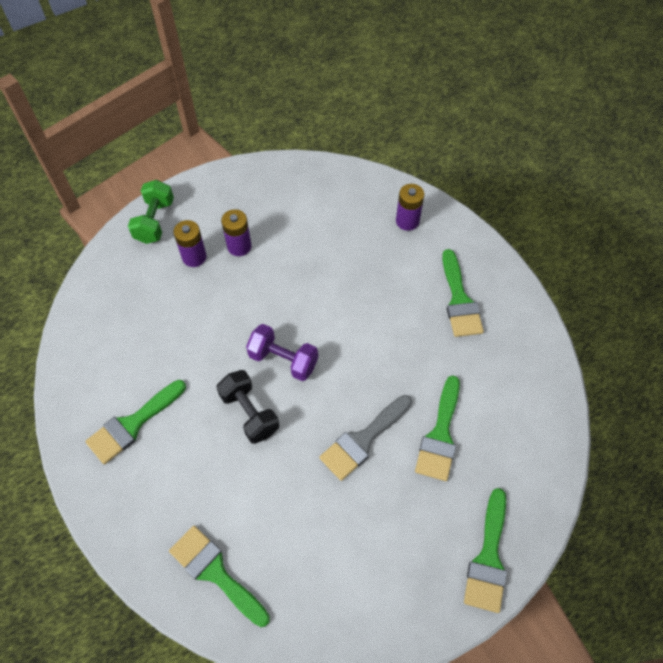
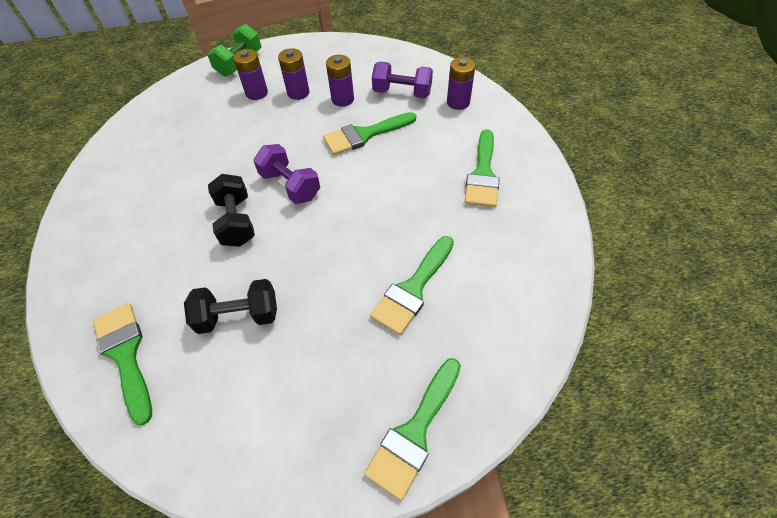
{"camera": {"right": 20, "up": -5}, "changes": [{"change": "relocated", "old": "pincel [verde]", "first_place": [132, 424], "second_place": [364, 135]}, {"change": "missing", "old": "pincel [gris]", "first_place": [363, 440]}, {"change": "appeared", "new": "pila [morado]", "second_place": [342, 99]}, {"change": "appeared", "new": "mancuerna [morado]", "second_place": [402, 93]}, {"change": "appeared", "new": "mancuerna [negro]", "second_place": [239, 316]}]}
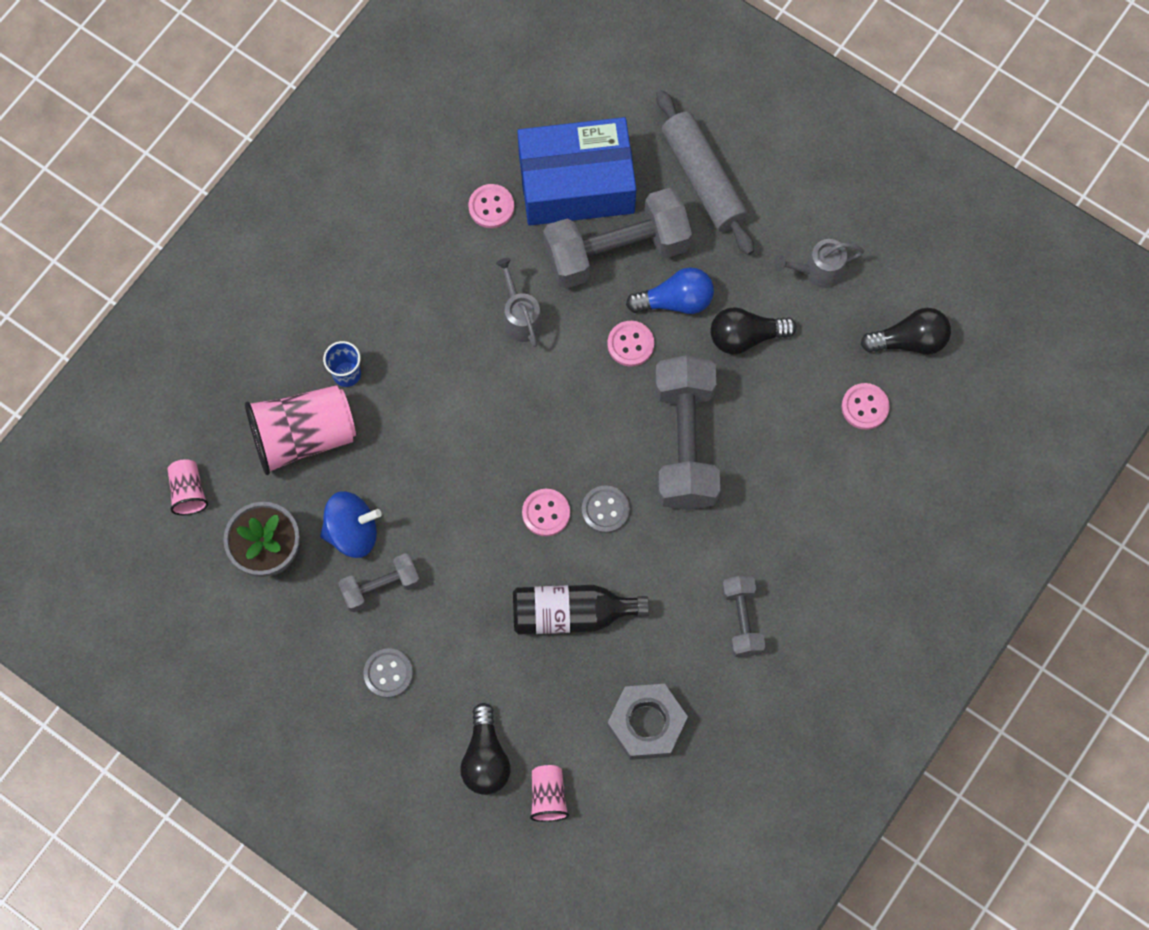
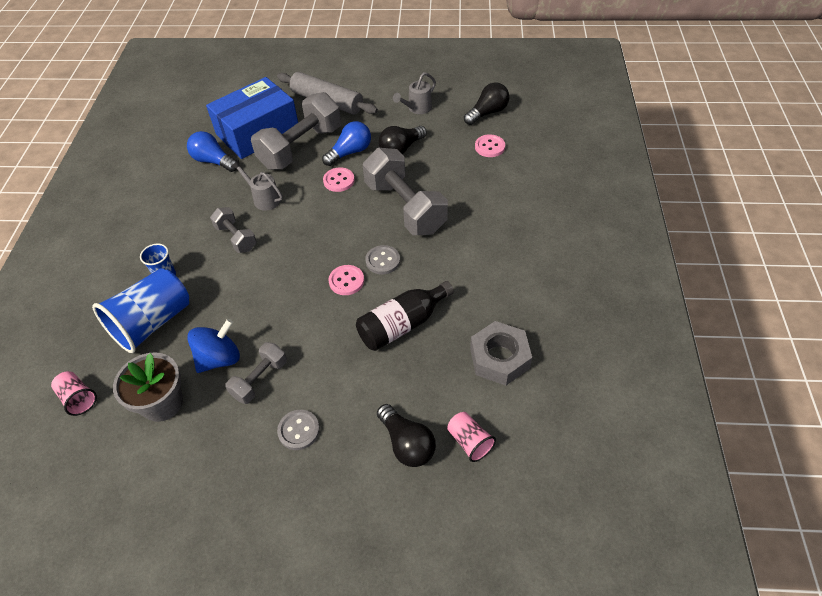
{"camera": {"right": -30, "up": -20}, "changes": [{"change": "exchanged", "old": "botón [rosa]", "new": "bombilla [azul]", "first_place": [491, 207], "second_place": [213, 161]}, {"change": "colour", "old": "vaso [rosa]", "new": "vaso [azul]", "first_place": [303, 436], "second_place": [153, 323]}, {"change": "relocated", "old": "mancuerna [gris]", "first_place": [742, 620], "second_place": [236, 238]}]}
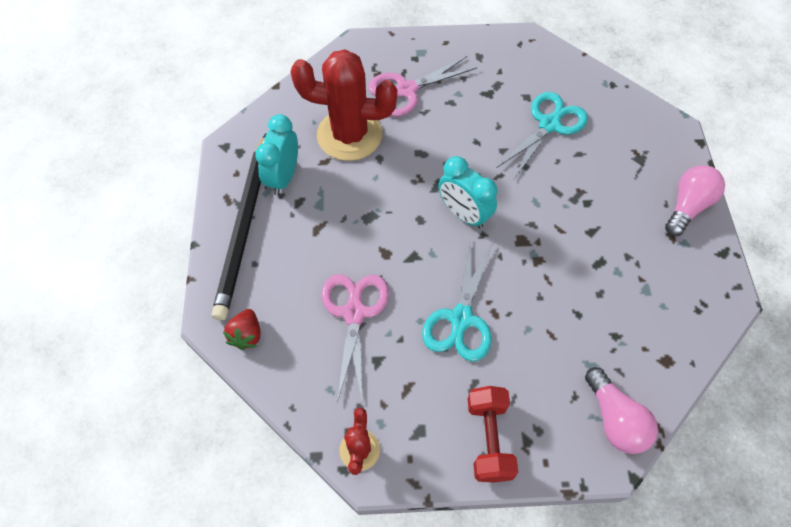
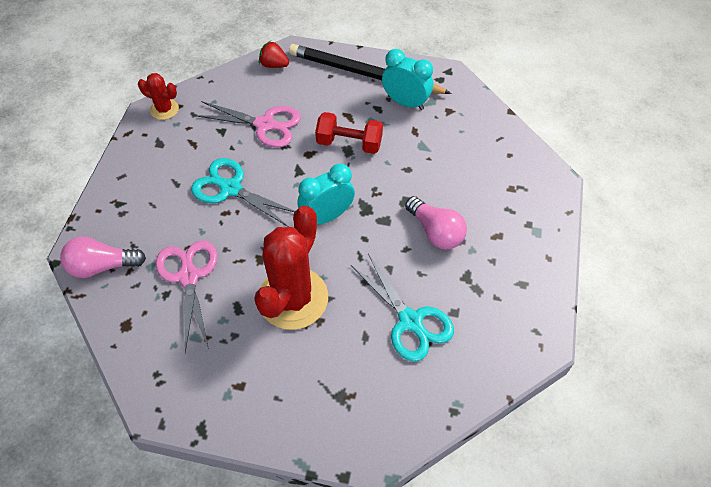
{"camera": {"right": 105, "up": -5}, "changes": [{"change": "relocated", "old": "cactus [rojo]", "first_place": [349, 135], "second_place": [293, 298]}, {"change": "relocated", "old": "tijeras [rosa]", "first_place": [406, 90], "second_place": [189, 276]}, {"change": "relocated", "old": "bombilla [rosa]", "first_place": [687, 206], "second_place": [435, 232]}, {"change": "relocated", "old": "mancuerna [rojo]", "first_place": [488, 438], "second_place": [349, 143]}]}
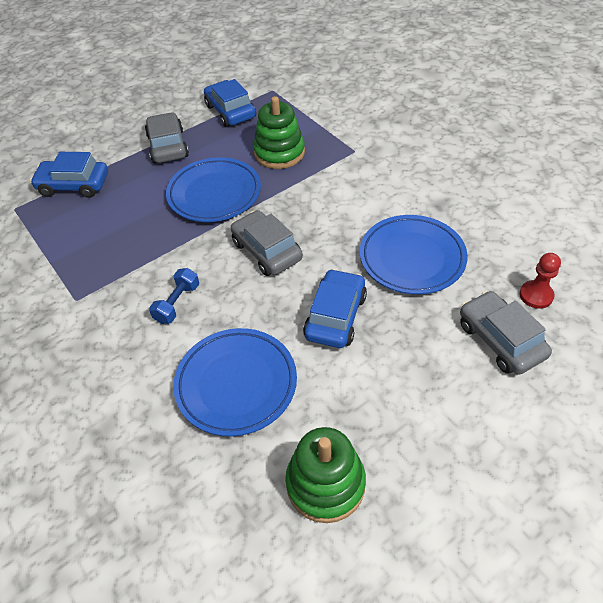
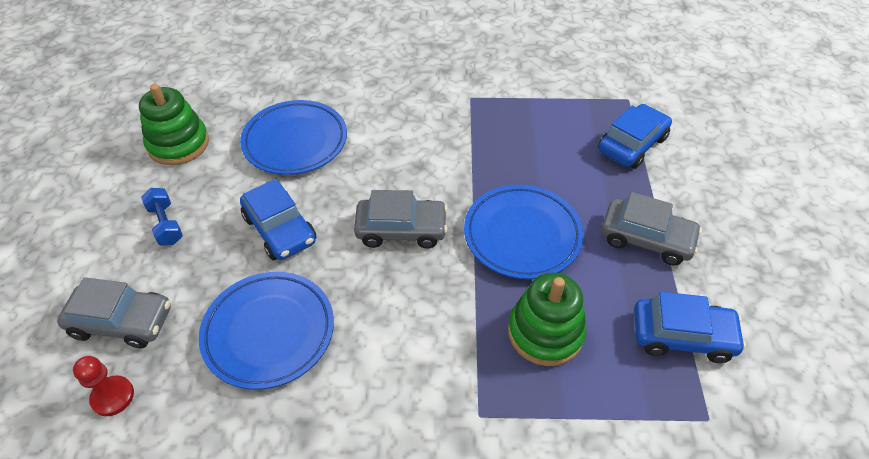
{"camera": {"right": 125, "up": 0}, "changes": [{"change": "relocated", "old": "mancuerna [azul]", "first_place": [177, 303], "second_place": [166, 224]}]}
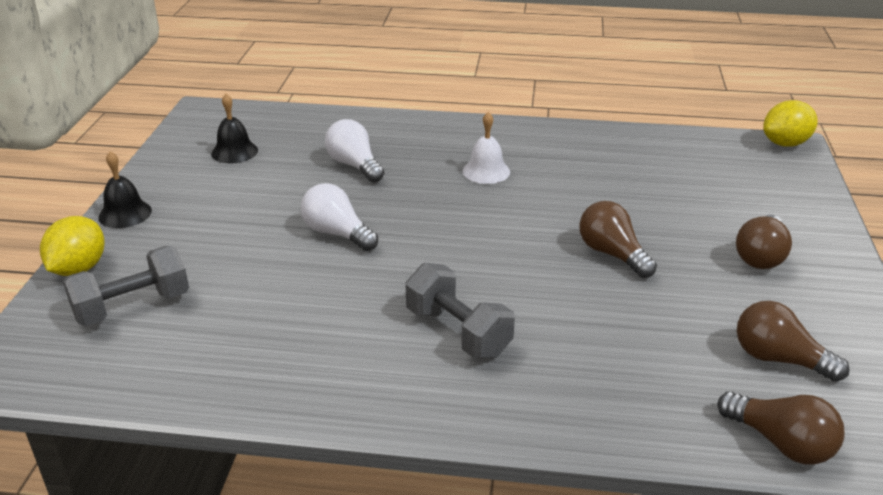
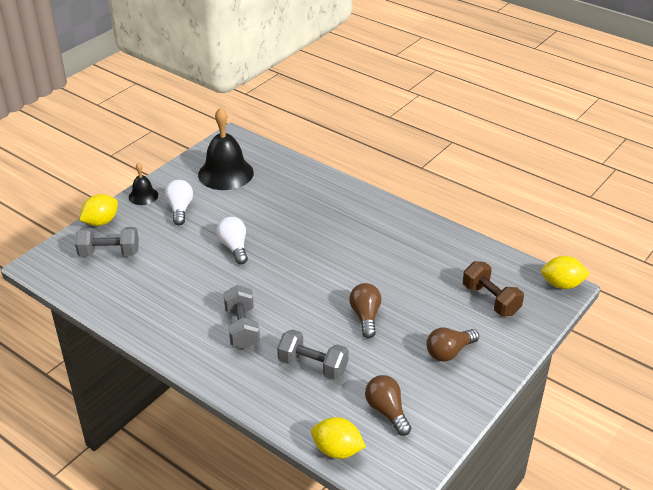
{"camera": {"right": 30, "up": 5}, "changes": [{"change": "size", "old": "campana [negro]", "first_place": [234, 152], "second_place": [225, 173], "factor": 1.94}, {"change": "missing", "old": "campana [blanco]", "first_place": [486, 171]}, {"change": "relocated", "old": "bombilla [blanco]", "first_place": [354, 165], "second_place": [180, 209]}, {"change": "exchanged", "old": "bombilla [marrón]", "new": "limón [amarillo]", "first_place": [781, 443], "second_place": [337, 450]}, {"change": "appeared", "new": "mancuerna [marrón]", "second_place": [490, 300]}, {"change": "appeared", "new": "mancuerna [gris]", "second_place": [313, 366]}]}
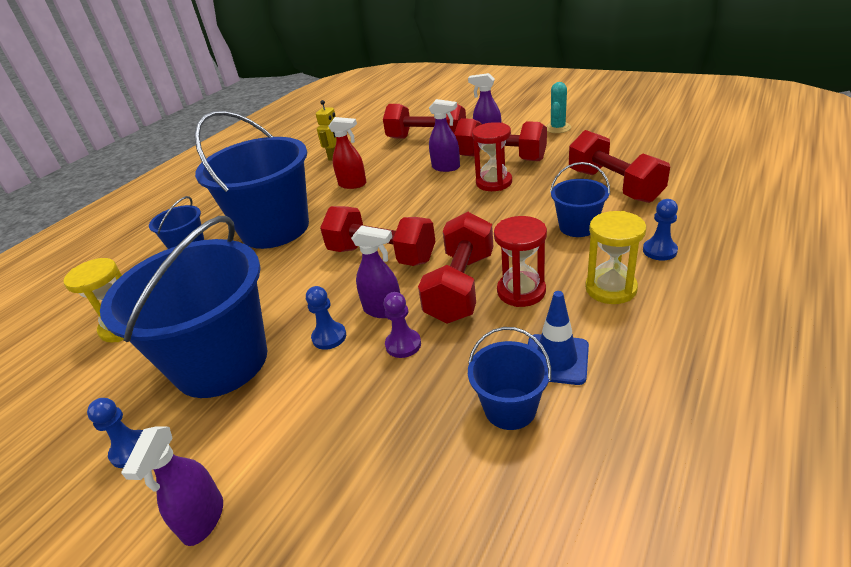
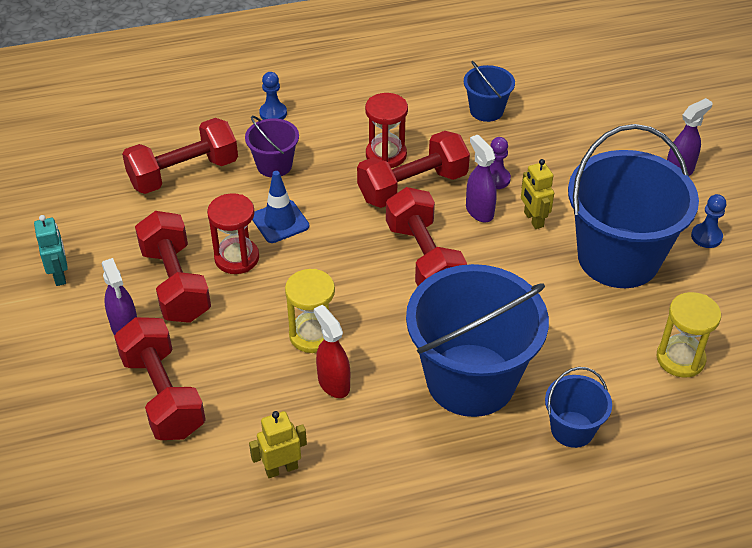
{"camera": {"right": -140, "up": 10}, "changes": [{"change": "exchanged", "old": "cactus [turquesa]", "new": "robot [turquesa]", "first_place": [558, 128], "second_place": [60, 275]}, {"change": "missing", "old": "pulverizador [morado]", "first_place": [446, 167]}, {"change": "spun", "old": "mancuerna [rojo]", "first_place": [614, 186], "second_place": [184, 173], "degrees": 45}, {"change": "colour", "old": "balde [azul]", "new": "balde [morado]", "first_place": [577, 227], "second_place": [274, 165]}, {"change": "relocated", "old": "reloj de arena [amarillo]", "first_place": [610, 288], "second_place": [312, 335]}, {"change": "exchanged", "old": "peón [azul]", "new": "robot [amarillo]", "first_place": [329, 337], "second_place": [533, 219]}, {"change": "relocated", "old": "cono de tráfico [azul]", "first_place": [556, 359], "second_place": [280, 221]}]}
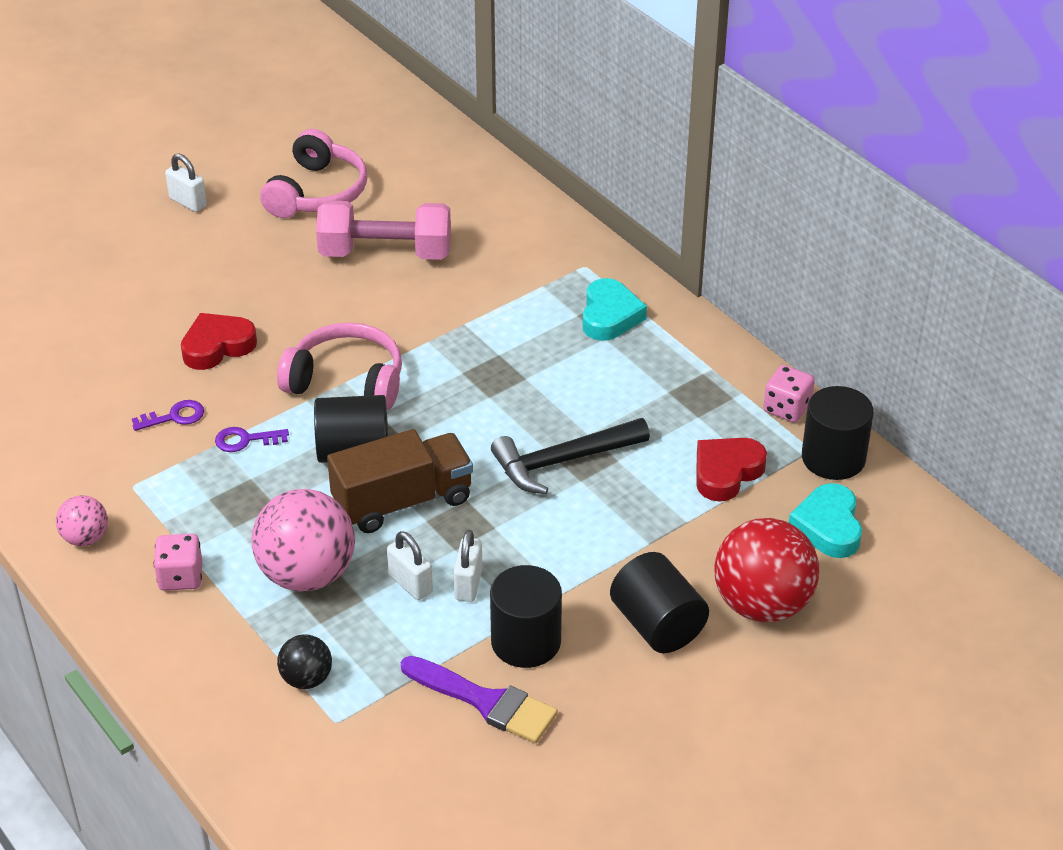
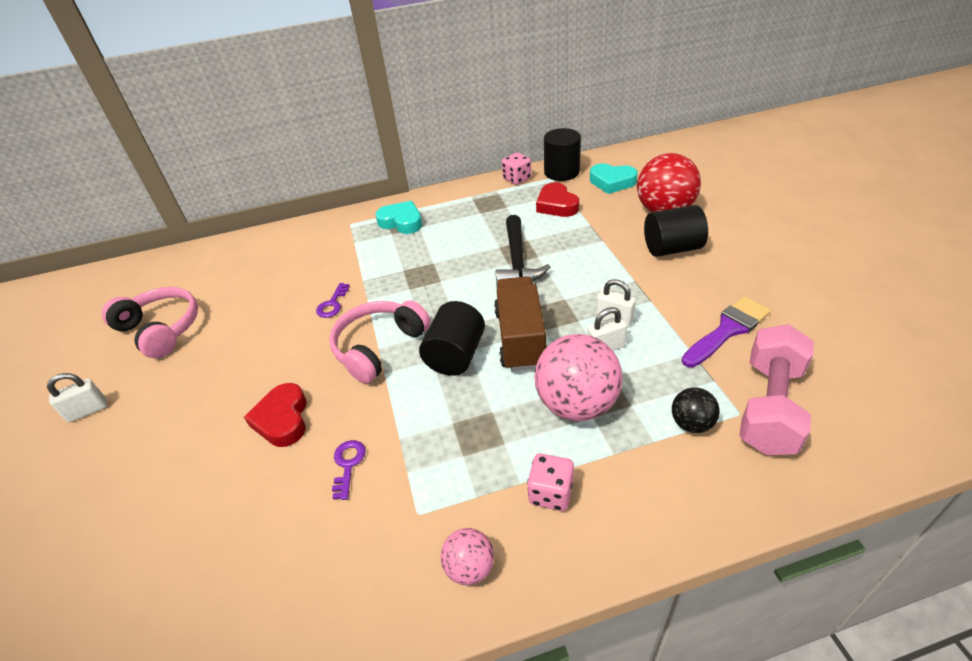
{"camera": {"right": -65, "up": 0}, "changes": [{"change": "relocated", "old": "mancuerna [rosa]", "first_place": [385, 253], "second_place": [770, 406]}, {"change": "relocated", "old": "llave [morado]", "first_place": [245, 440], "second_place": [332, 304]}, {"change": "missing", "old": "cilindro [negro]", "first_place": [526, 641]}]}
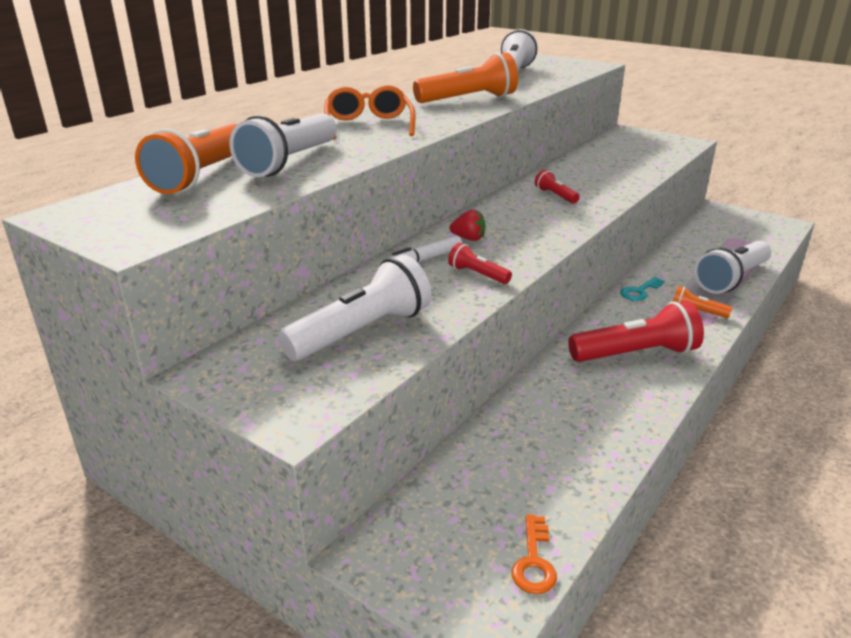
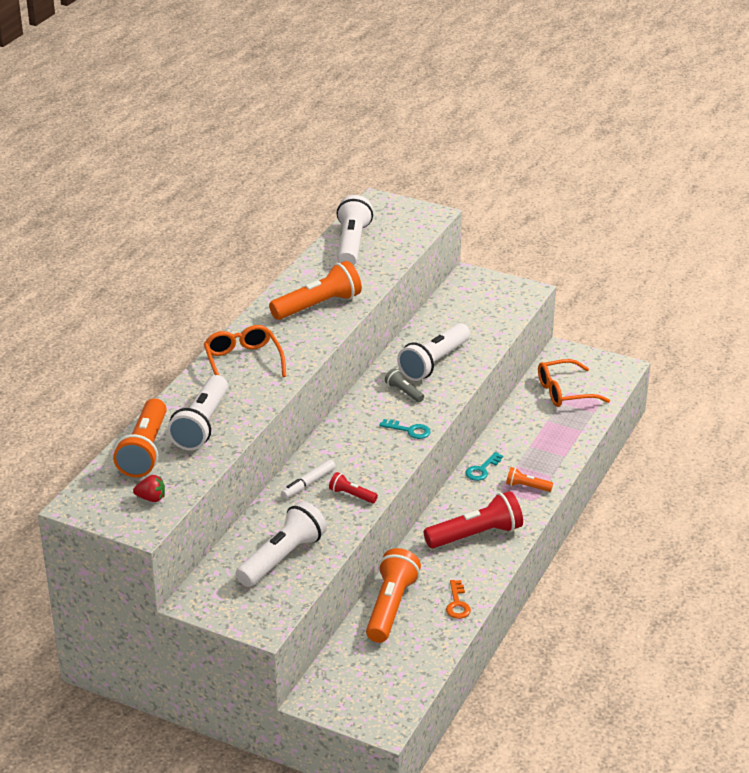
{"camera": {"right": -10, "up": 5}, "changes": [{"change": "colour", "old": "lámpara de mano [rojo]", "new": "lámpara de mano [gris]", "first_place": [555, 196], "second_place": [404, 392]}, {"change": "relocated", "old": "fresa [rojo]", "first_place": [468, 238], "second_place": [151, 498]}, {"change": "relocated", "old": "lámpara de mano [blanco]", "first_place": [731, 279], "second_place": [434, 363]}, {"change": "relocated", "old": "llave [naranja]", "first_place": [534, 561], "second_place": [457, 604]}, {"change": "appeared", "new": "gafas [naranja]", "second_place": [564, 392]}, {"change": "appeared", "new": "llave [turquesa]", "second_place": [409, 430]}, {"change": "appeared", "new": "lámpara de mano [naranja]", "second_place": [391, 607]}]}
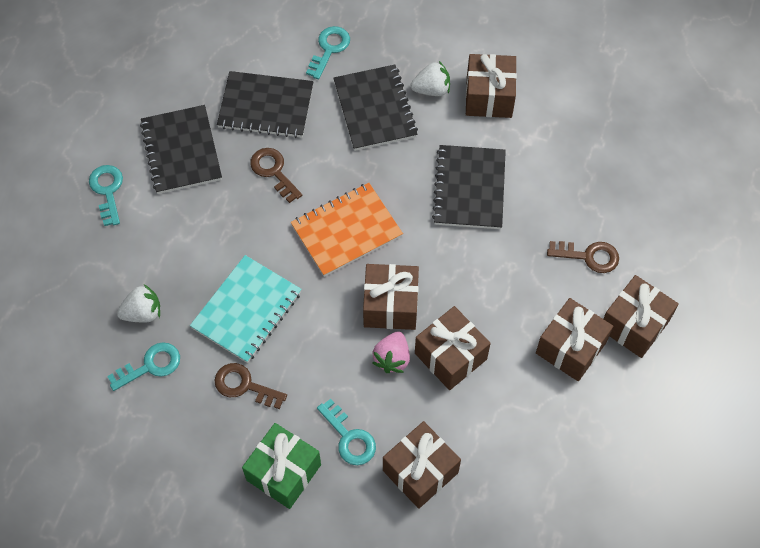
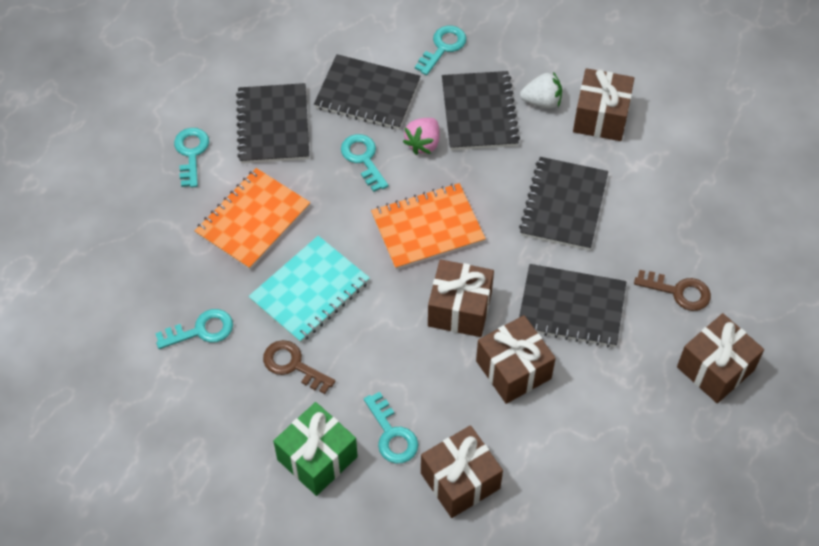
{"camera": {"right": 10, "up": -5}, "changes": [{"change": "colour", "old": "llave [marrón]", "new": "llave [turquesa]", "first_place": [273, 171], "second_place": [363, 159]}, {"change": "missing", "old": "fresa [blanco]", "first_place": [143, 313]}, {"change": "missing", "old": "regalo [marrón]", "first_place": [570, 348]}, {"change": "relocated", "old": "fresa [rosa]", "first_place": [392, 358], "second_place": [423, 143]}, {"change": "appeared", "new": "cuaderno [naranja]", "second_place": [253, 220]}, {"change": "appeared", "new": "cuaderno [negro]", "second_place": [571, 307]}]}
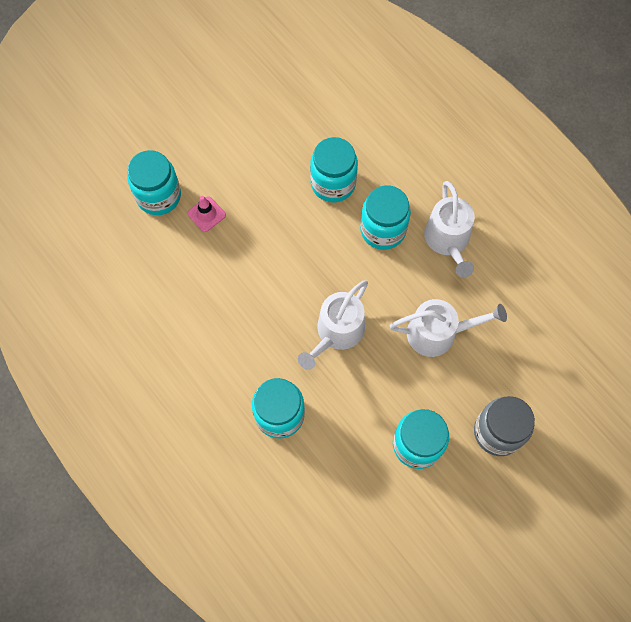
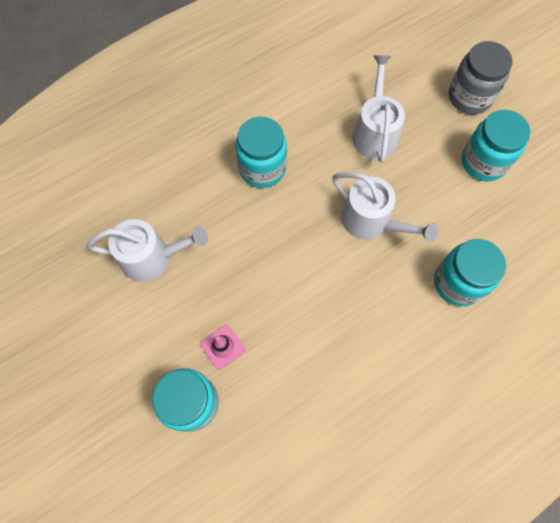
{"camera": {"right": -85, "up": 0}, "changes": [{"change": "missing", "old": "tarro [turquesa]", "first_place": [333, 183]}, {"change": "relocated", "old": "regadera [blanco]", "first_place": [448, 240], "second_place": [152, 257]}]}
